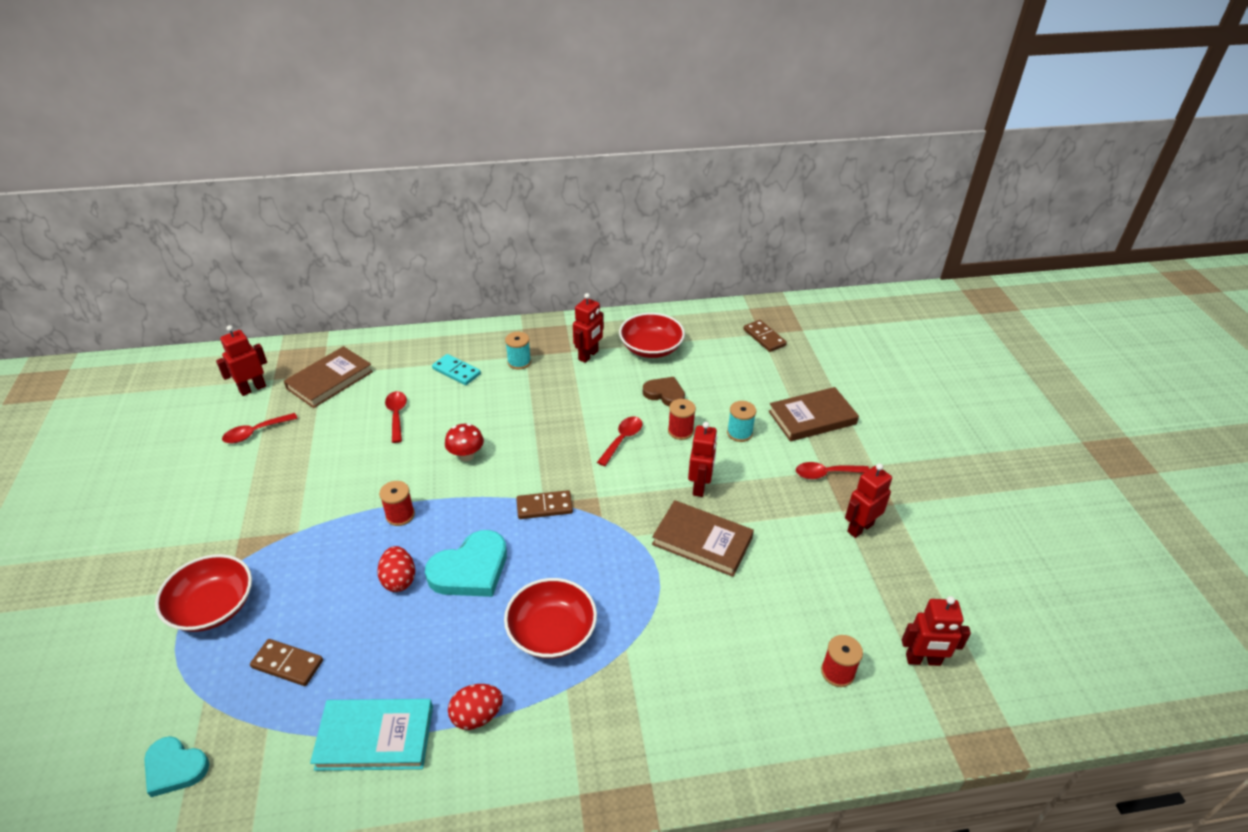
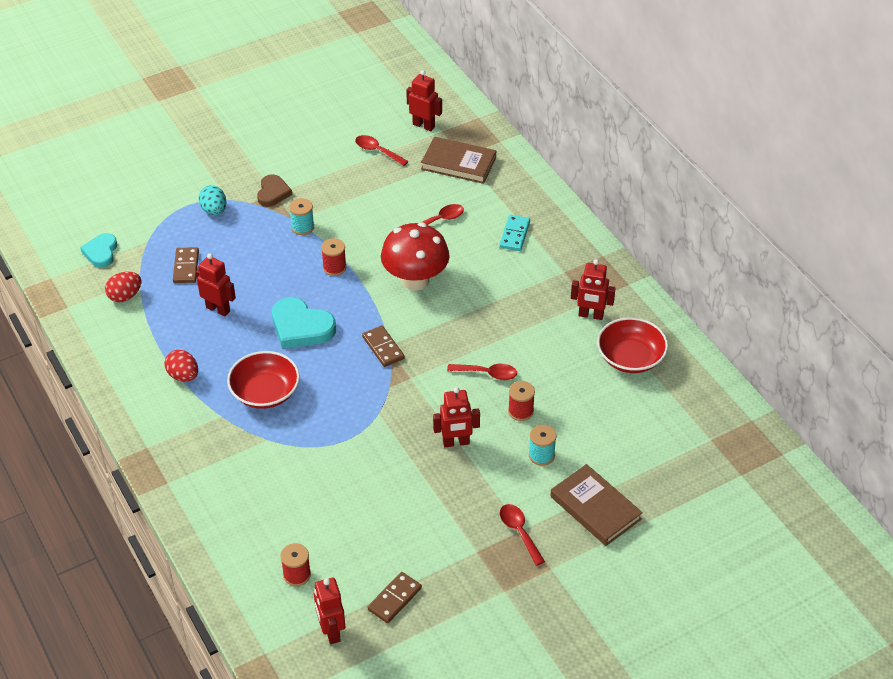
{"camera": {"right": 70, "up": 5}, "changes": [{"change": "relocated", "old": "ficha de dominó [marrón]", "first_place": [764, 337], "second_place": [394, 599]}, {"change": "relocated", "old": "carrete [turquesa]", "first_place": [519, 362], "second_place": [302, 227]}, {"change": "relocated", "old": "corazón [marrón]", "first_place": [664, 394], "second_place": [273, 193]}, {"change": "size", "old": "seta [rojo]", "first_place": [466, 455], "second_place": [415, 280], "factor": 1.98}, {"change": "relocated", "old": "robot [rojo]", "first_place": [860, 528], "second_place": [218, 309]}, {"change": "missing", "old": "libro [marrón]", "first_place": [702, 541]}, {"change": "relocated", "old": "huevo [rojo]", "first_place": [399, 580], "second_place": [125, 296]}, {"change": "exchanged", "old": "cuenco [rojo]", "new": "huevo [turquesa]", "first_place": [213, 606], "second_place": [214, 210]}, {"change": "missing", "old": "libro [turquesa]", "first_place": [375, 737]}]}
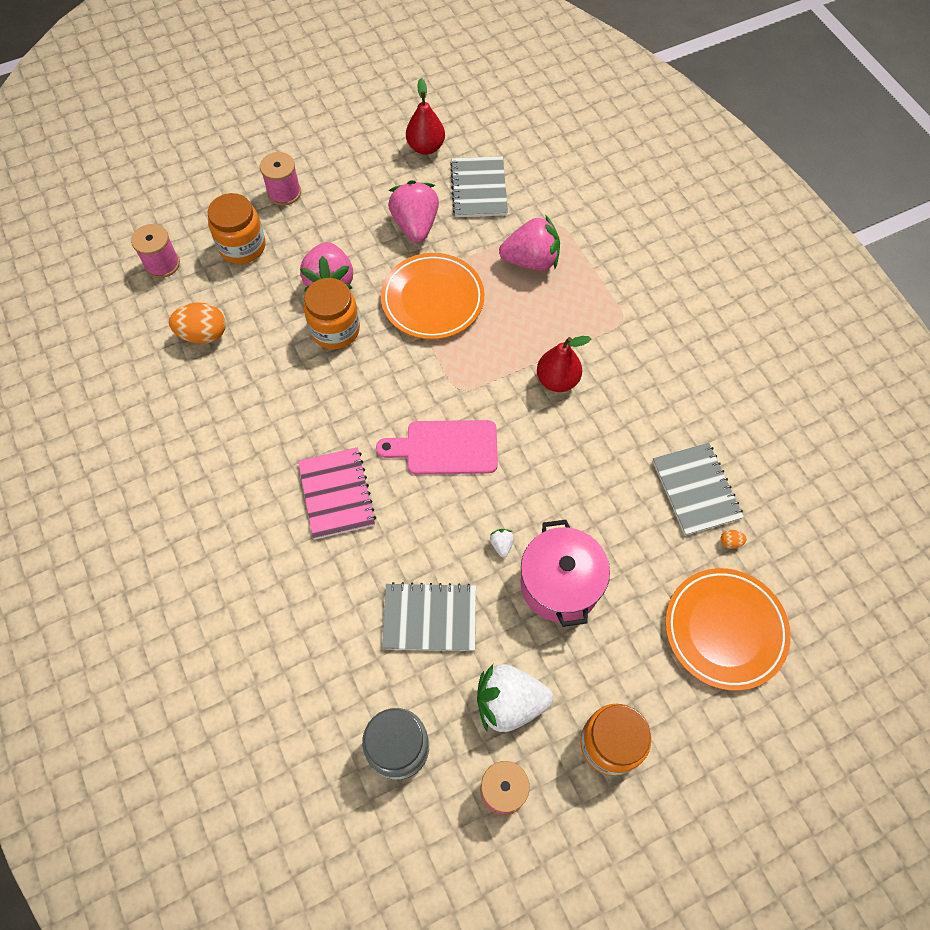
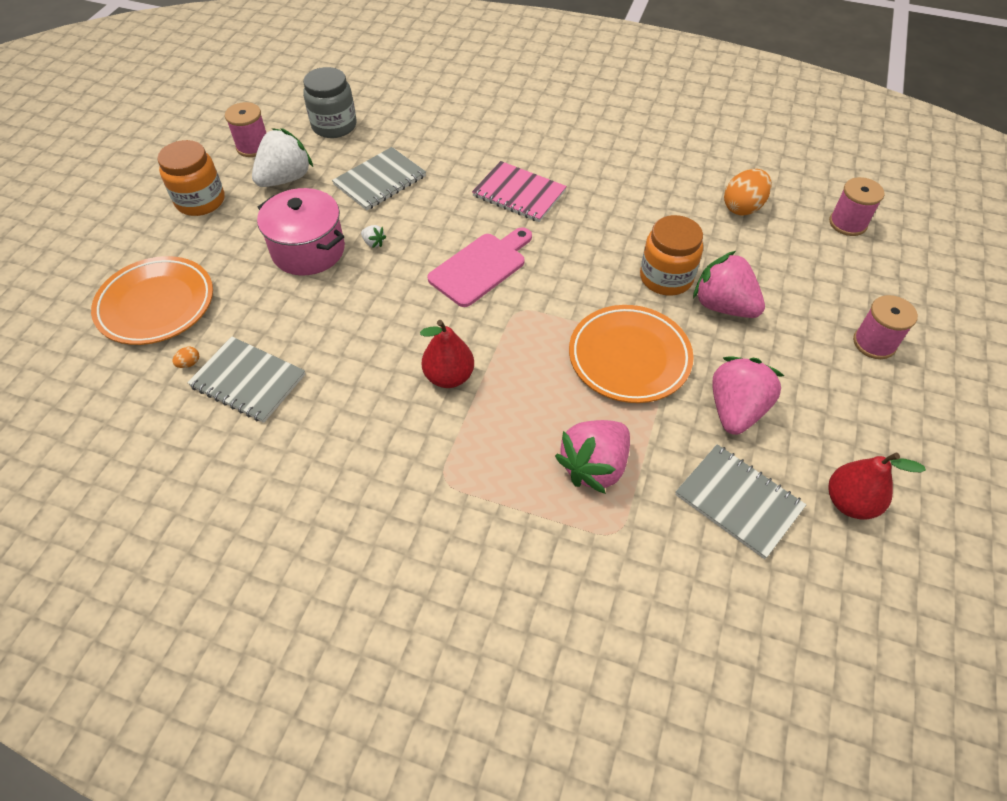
{"camera": {"right": 135, "up": -10}, "changes": [{"change": "spun", "old": "fresa [rosa]", "first_place": [415, 225], "second_place": [736, 410], "degrees": -105}, {"change": "missing", "old": "tarro [naranja]", "first_place": [242, 246]}]}
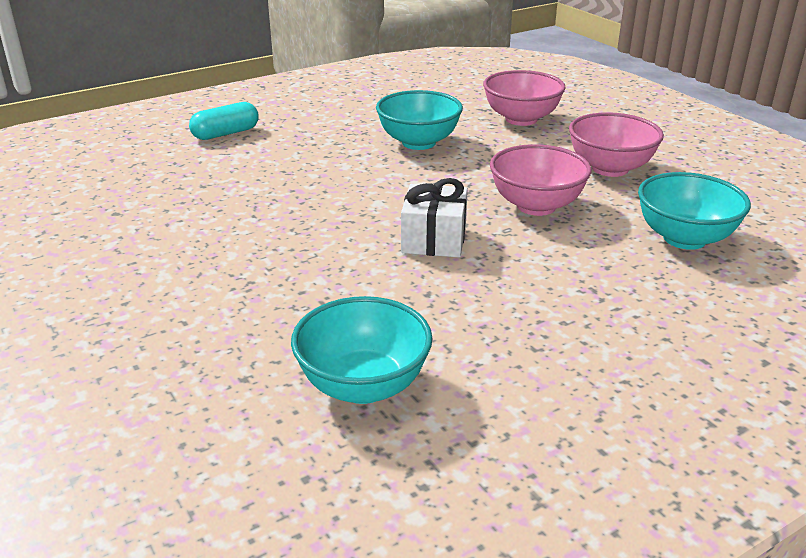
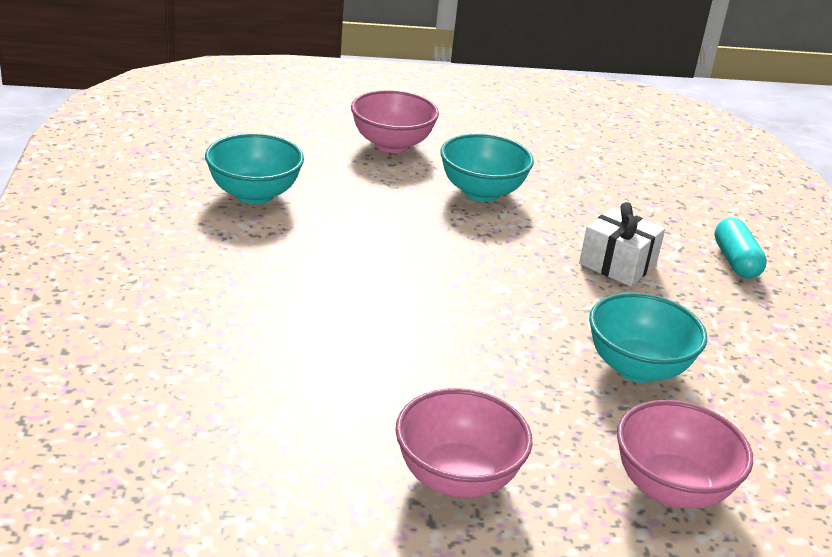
{"camera": {"right": 115, "up": 0}, "changes": [{"change": "relocated", "old": "cuenco [rosa]", "first_place": [536, 206], "second_place": [391, 145]}, {"change": "relocated", "old": "cuenco [turquesa]", "first_place": [684, 238], "second_place": [481, 192]}, {"change": "relocated", "old": "regalo [blanco]", "first_place": [434, 239], "second_place": [617, 264]}]}
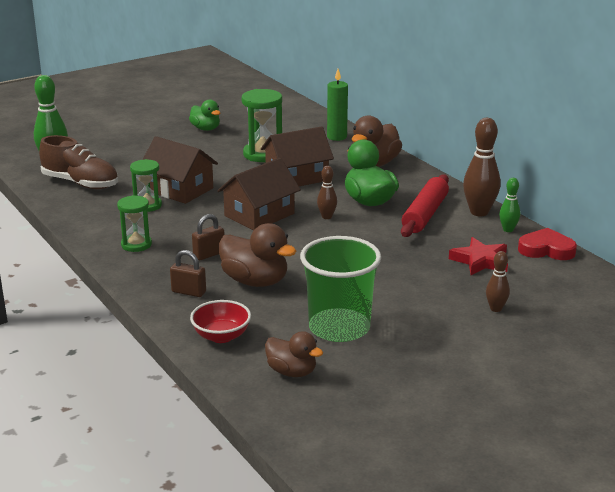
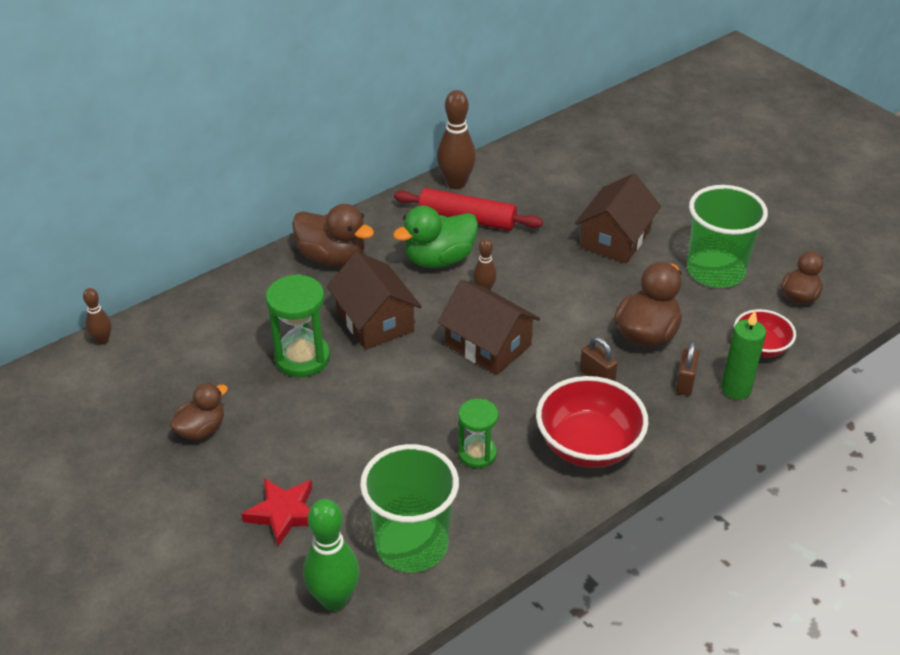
{"camera": {"right": -95, "up": 15}, "changes": [{"change": "relocated", "old": "vela [verde]", "first_place": [337, 137], "second_place": [736, 389]}, {"change": "colour", "old": "pato [verde]", "new": "pato [marrón]", "first_place": [206, 129], "second_place": [201, 430]}, {"change": "exchanged", "old": "zapato [marrón]", "new": "vaso [verde]", "first_place": [80, 183], "second_place": [412, 544]}, {"change": "relocated", "old": "casa [marrón]", "first_place": [179, 189], "second_place": [615, 239]}, {"change": "missing", "old": "bolo [verde]", "first_place": [508, 230]}, {"change": "exchanged", "old": "reloj de arena [verde]", "new": "cuenco [rojo]", "first_place": [136, 245], "second_place": [588, 446]}, {"change": "missing", "old": "corazón [rojo]", "first_place": [546, 249]}, {"change": "relocated", "old": "estrella [rojo]", "first_place": [480, 261], "second_place": [284, 513]}, {"change": "relocated", "old": "bolo [marrón]", "first_place": [496, 308], "second_place": [102, 340]}]}
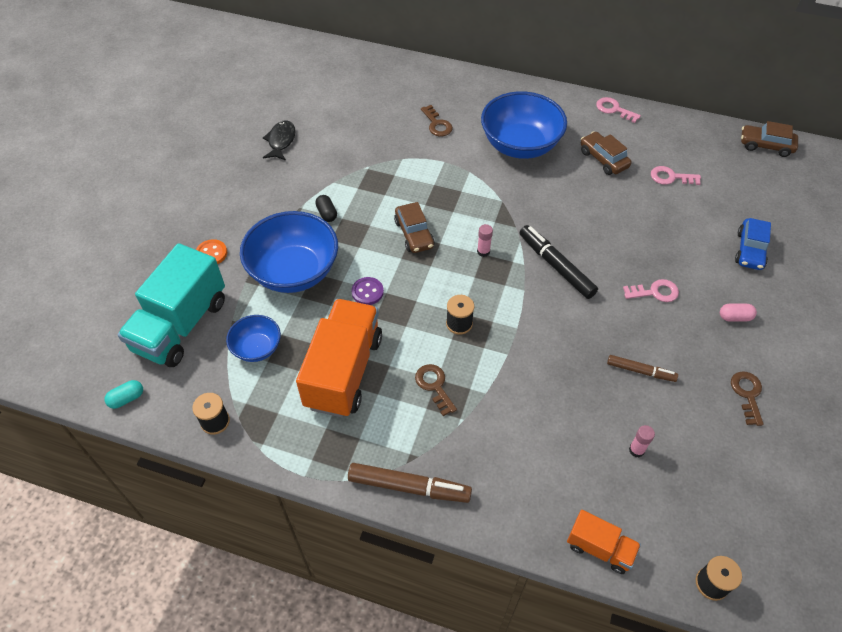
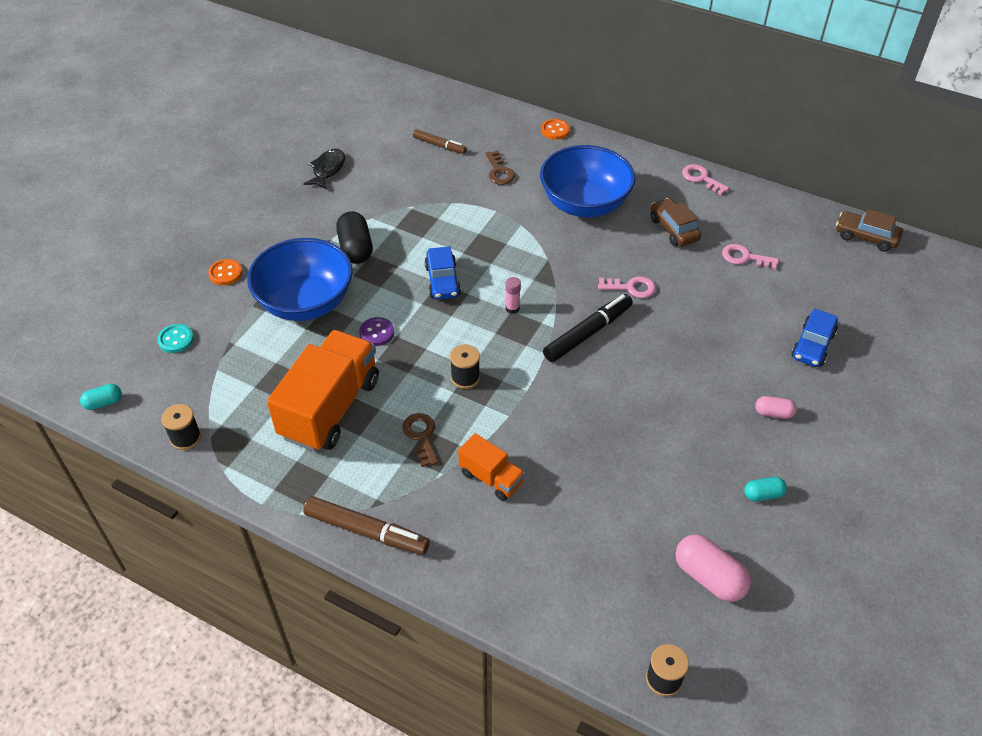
{"camera": {"right": 10, "up": -5}, "changes": [{"change": "size", "old": "cápsula [negro]", "first_place": [327, 213], "second_place": [355, 248], "factor": 1.79}, {"change": "colour", "old": "coche [marrón]", "new": "coche [azul]", "first_place": [414, 234], "second_place": [442, 281]}, {"change": "spun", "old": "rotulador [negro]", "first_place": [556, 266], "second_place": [588, 333], "degrees": 75}, {"change": "exchanged", "old": "camión [turquesa]", "new": "botón [turquesa]", "first_place": [181, 325], "second_place": [176, 339]}, {"change": "relocated", "old": "llave [rosa]", "first_place": [655, 292], "second_place": [631, 288]}, {"change": "missing", "old": "cuenco [azul]", "first_place": [257, 348]}, {"change": "relocated", "old": "rotulador [marrón]", "first_place": [640, 371], "second_place": [439, 145]}, {"change": "exchanged", "old": "llave [marrón]", "new": "cápsula [turquesa]", "first_place": [747, 394], "second_place": [763, 494]}, {"change": "missing", "old": "barra de pegamento [rosa]", "first_place": [636, 450]}, {"change": "relocated", "old": "camión [naranja]", "first_place": [599, 548], "second_place": [491, 478]}, {"change": "appeared", "new": "botón [naranja]", "second_place": [555, 130]}, {"change": "appeared", "new": "cápsula [rosa]", "second_place": [709, 577]}]}
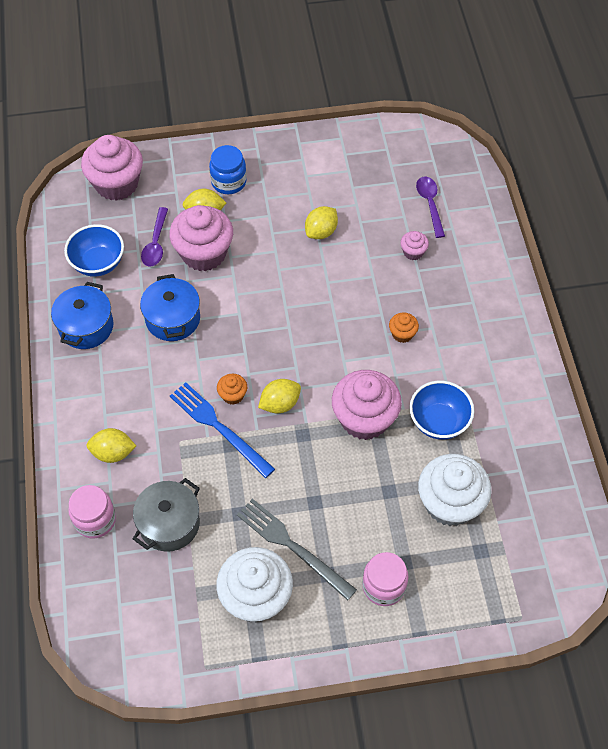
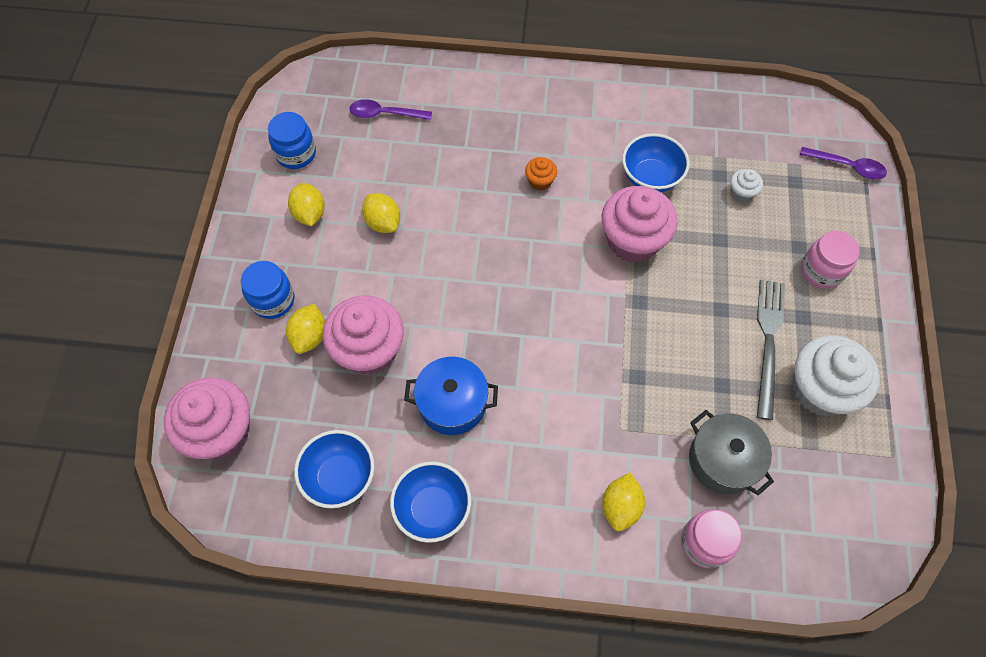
{"camera": {"right": -75, "up": 5}, "changes": [{"change": "relocated", "old": "cuchara [morado]", "first_place": [156, 243], "second_place": [847, 166]}, {"change": "missing", "old": "magdalena [rosa]", "first_place": [413, 252]}, {"change": "exchanged", "old": "olla [azul]", "new": "cuenco [azul]", "first_place": [86, 326], "second_place": [433, 508]}, {"change": "missing", "old": "magdalena [naranja]", "first_place": [233, 395]}, {"change": "relocated", "old": "limón [amarillo]", "first_place": [280, 404], "second_place": [310, 214]}, {"change": "missing", "old": "tenedor [azul]", "first_place": [219, 427]}, {"change": "size", "old": "magdalena [blanco]", "first_place": [450, 503], "second_place": [741, 193], "factor": 0.45}, {"change": "spun", "old": "tenedor [gris]", "first_place": [292, 546], "second_place": [768, 342], "degrees": 135}, {"change": "appeared", "new": "tarro [azul]", "second_place": [296, 154]}]}
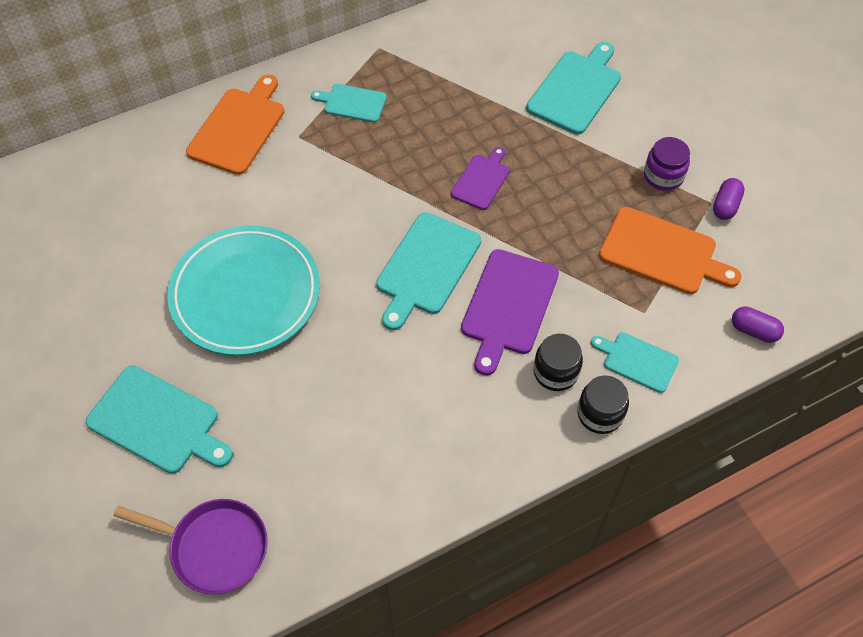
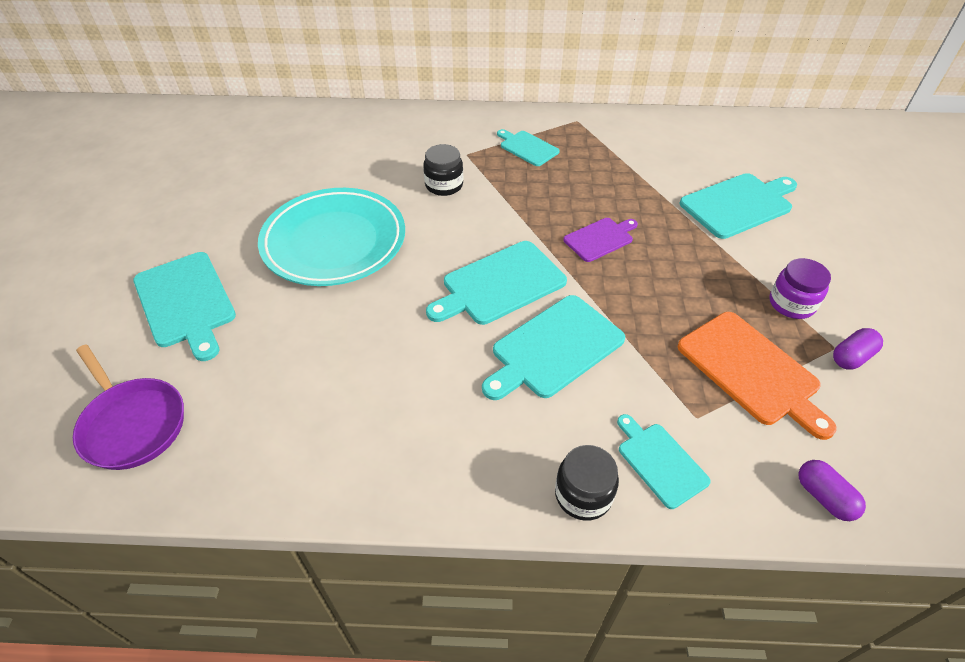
{"camera": {"right": 30, "up": -10}, "changes": [{"change": "missing", "old": "tabla de cortar [naranja]", "first_place": [239, 128]}, {"change": "colour", "old": "tabla de cortar [morado]", "new": "tabla de cortar [turquesa]", "first_place": [508, 306], "second_place": [554, 348]}, {"change": "relocated", "old": "tarro [negro]", "first_place": [556, 372], "second_place": [444, 185]}]}
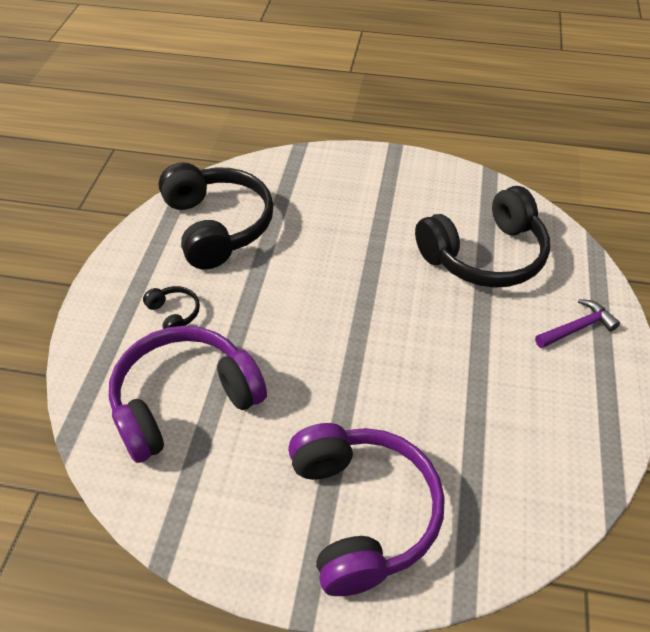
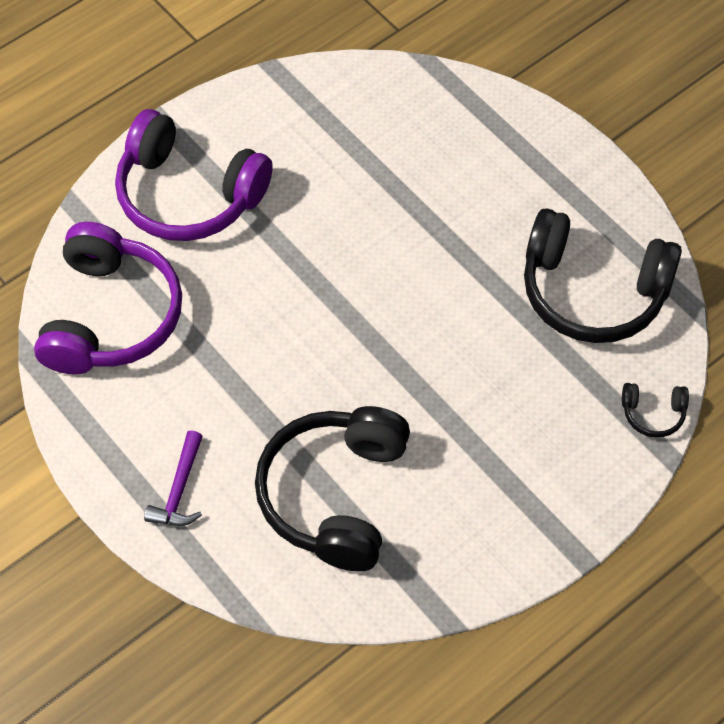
{"camera": {"right": 130, "up": 10}, "changes": [{"change": "relocated", "old": "auriculares [negro]", "first_place": [174, 314], "second_place": [653, 413]}, {"change": "relocated", "old": "auriculares [morado]", "first_place": [184, 401], "second_place": [110, 316]}]}
